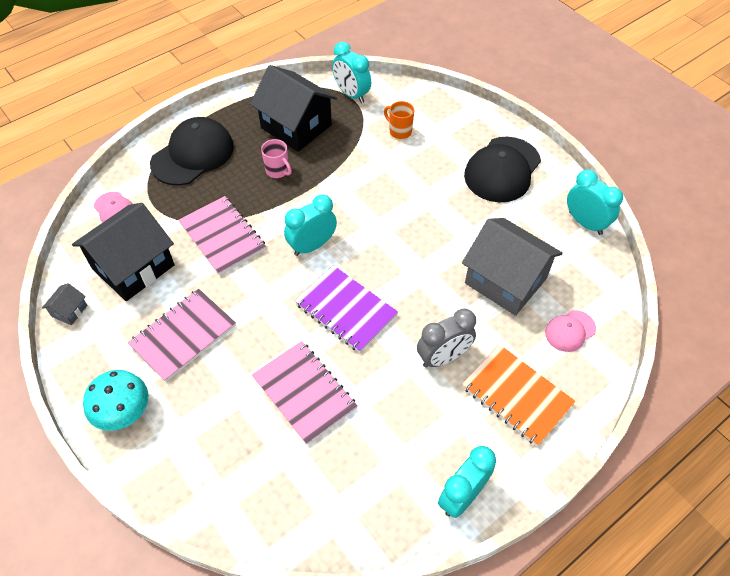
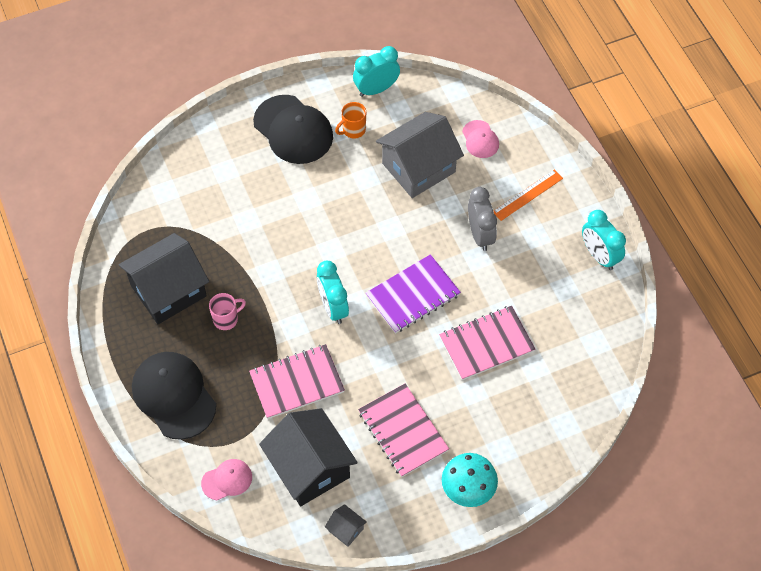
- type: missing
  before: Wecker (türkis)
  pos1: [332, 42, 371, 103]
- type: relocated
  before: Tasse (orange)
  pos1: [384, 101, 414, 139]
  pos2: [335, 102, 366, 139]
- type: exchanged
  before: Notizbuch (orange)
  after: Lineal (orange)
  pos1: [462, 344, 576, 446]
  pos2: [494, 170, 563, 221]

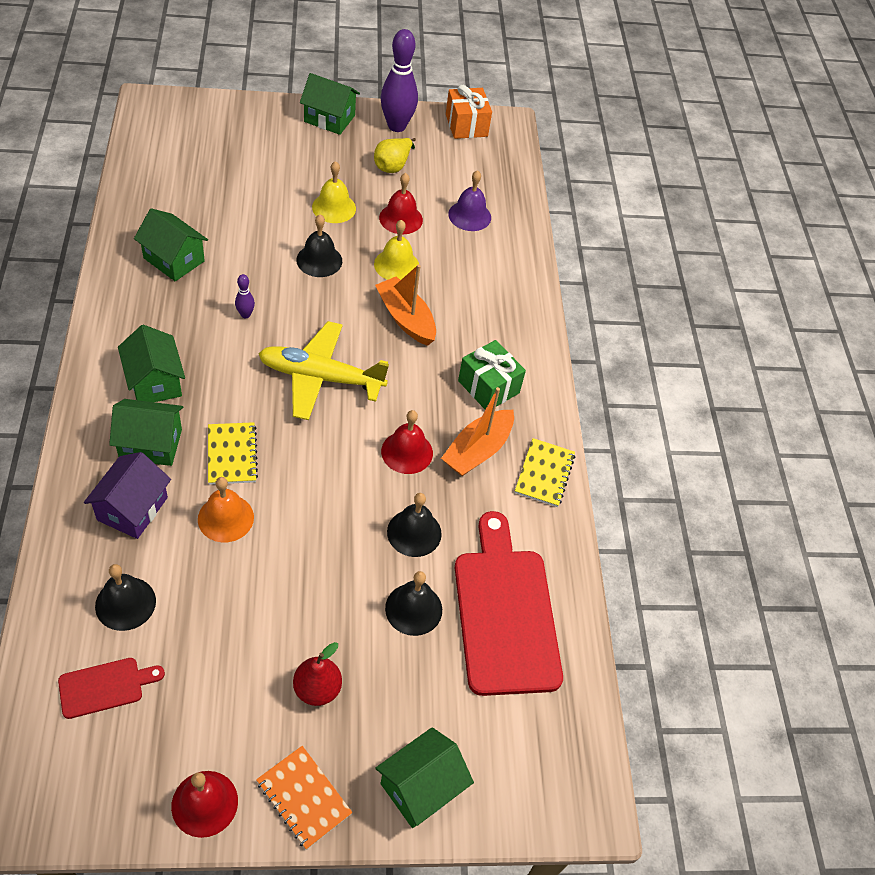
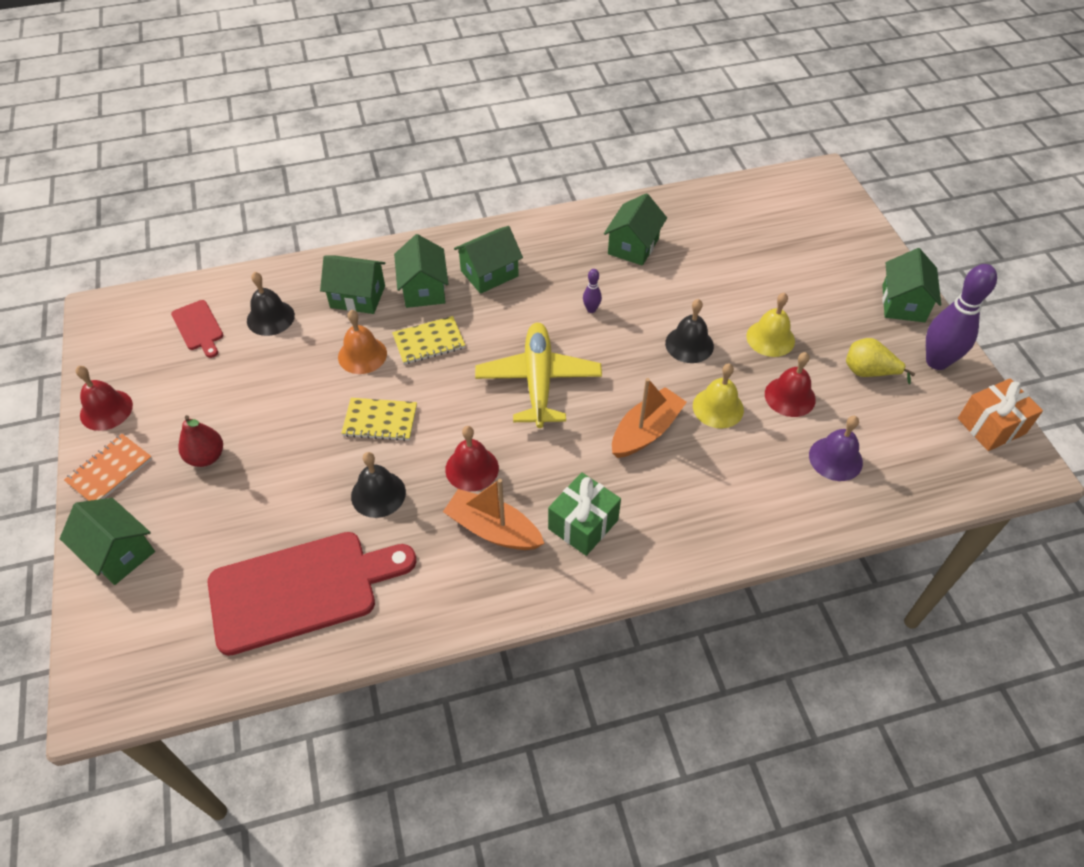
- type: missing
  before: Glocke (schwarz)
  pos1: [385, 571, 442, 636]
- type: relocated
  before: Notizbuch (gelb)
  pos1: [515, 438, 575, 507]
  pos2: [341, 398, 417, 441]
- type: colour
  before: Haus (lila)
  after: Haus (grün)
  pos1: [84, 452, 171, 539]
  pos2: [320, 255, 385, 314]

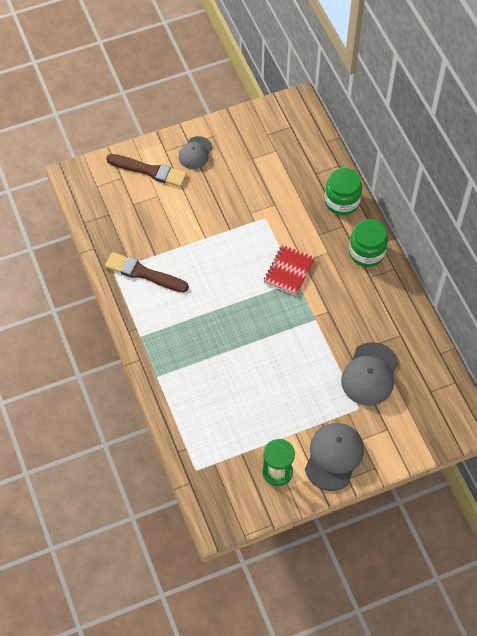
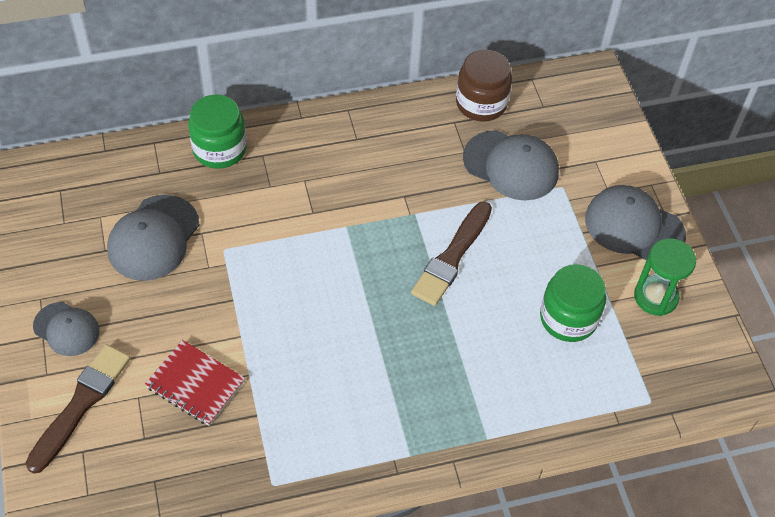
- type: appeared
  after: Kappe (grau)
  pos2: [107, 195, 199, 281]
- type: appeared
  after: Einmachglas (braun)
  pos2: [456, 50, 512, 121]
- type: relocated
  before: Pinsel (braun)
  pos1: [105, 252, 189, 292]
  pos2: [411, 201, 492, 306]
- type: relocated
  before: Notizbuch (rot)
  pos1: [264, 245, 315, 296]
  pos2: [145, 340, 245, 426]
- type: relocated
  before: Einmachglas (grün)
  pos1: [349, 219, 388, 267]
  pos2: [540, 264, 606, 342]

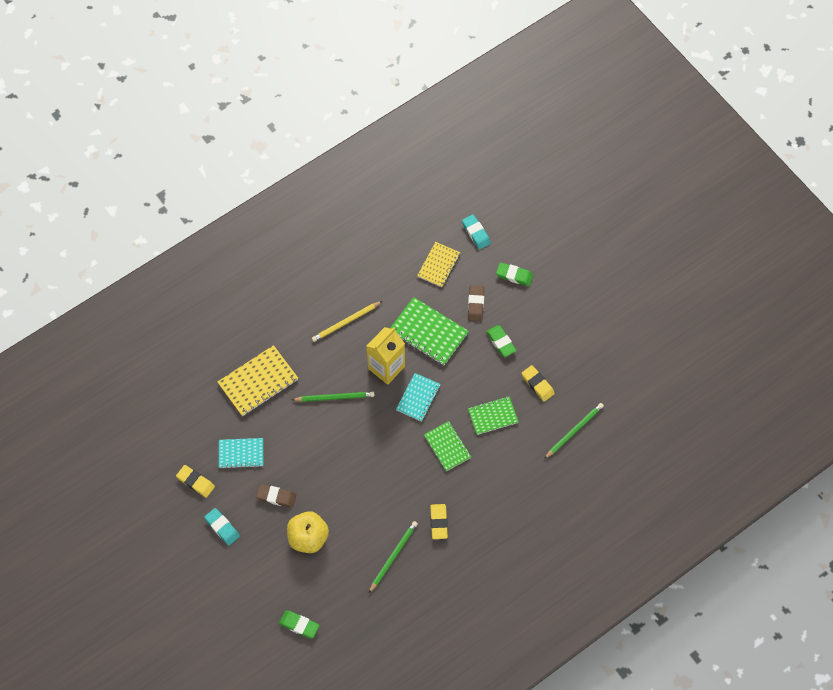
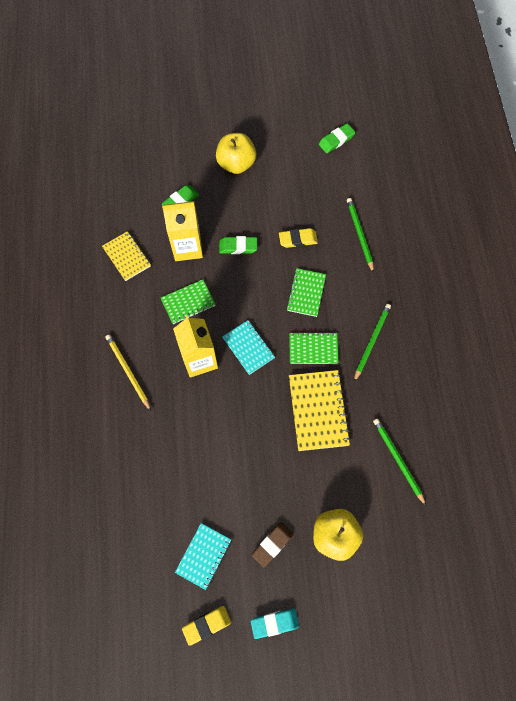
- type: missing
  before: Radiergummi (gelb)
  pos1: [430, 504, 448, 539]
- type: missing
  before: Radiergummi (türkis)
  pos1: [462, 214, 491, 249]
- type: appeared
  after: Apfel (gelb)
  pos2: [216, 133, 256, 174]
- type: relocated
  before: Notizbuch (gelb)
  pos1: [218, 345, 298, 416]
  pos2: [289, 370, 351, 451]
- type: relocated
  before: Radiergummi (grün)
  pos1: [279, 610, 319, 639]
  pos2: [319, 123, 355, 153]
- type: relocated
  before: Bleistift (grün)
  pos1: [292, 392, 375, 402]
  pos2: [354, 304, 391, 382]
- type: exchanged
  before: Radiergummi (braun)
  after: Getränkekarton (gelb)
  pos1: [468, 286, 484, 321]
  pos2: [162, 201, 203, 261]
- type: spun
  before: Bleistift (gelb)
  pos1: [312, 301, 382, 342]
  pos2: [106, 335, 151, 411]
  turn: 150
- type: size
  before: Notizbuch (grün)
  pos1: [390, 297, 469, 365]
  pos2: [161, 279, 216, 324]
  scale: 0.64

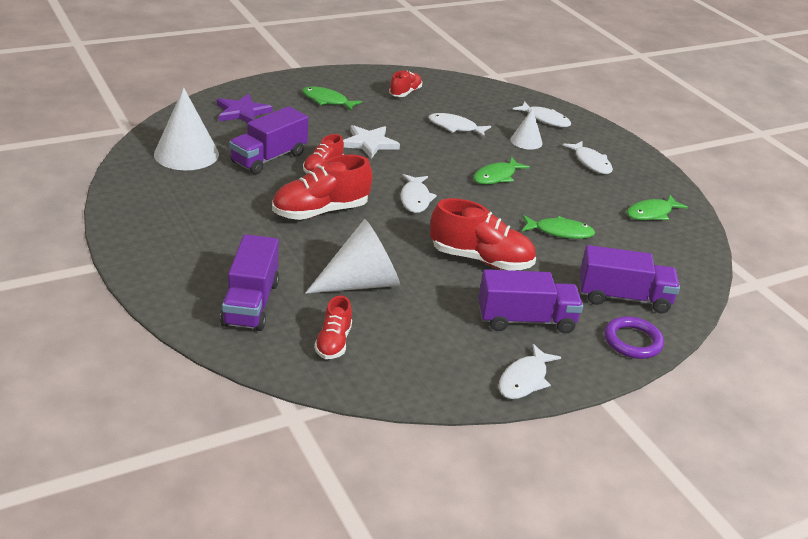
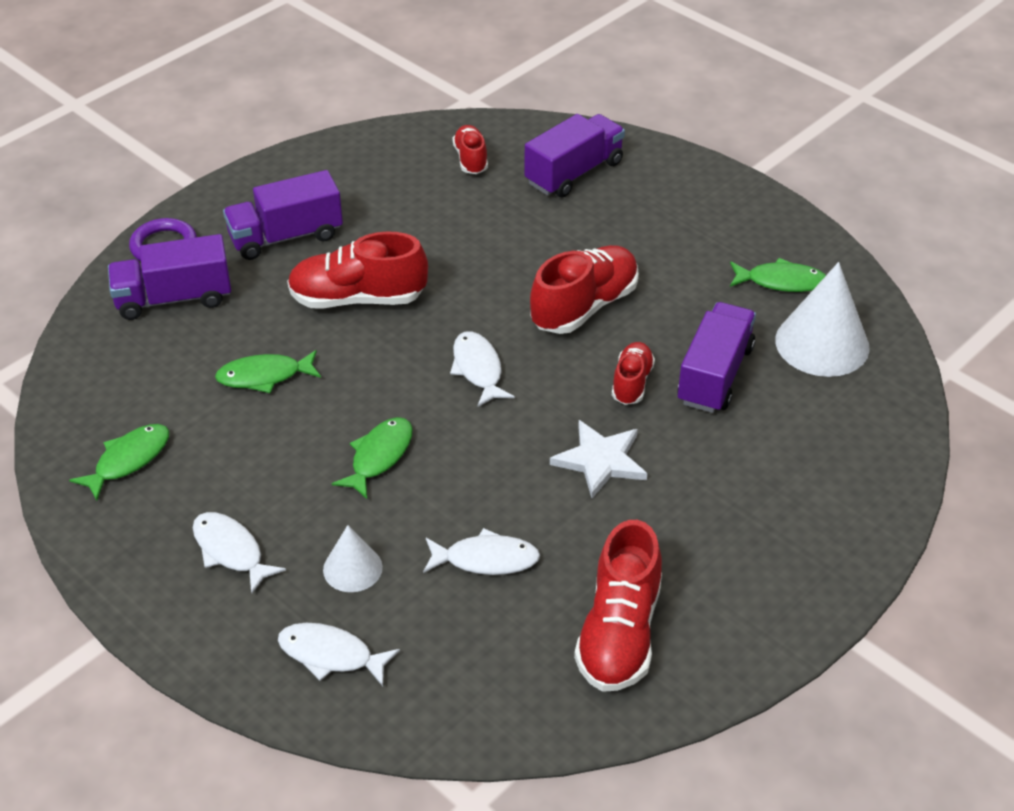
- type: missing
  before: Stern (lila)
  pos1: [217, 94, 273, 123]
- type: missing
  before: Kegel (weiß)
  pos1: [305, 219, 400, 294]
- type: missing
  before: Fisch (weiß)
  pos1: [499, 344, 561, 399]
- type: relocated
  before: Fisch (grün)
  pos1: [302, 86, 362, 111]
  pos2: [730, 258, 826, 292]
- type: spun
  before: Lastwagen (lila)
  pos1: [220, 234, 279, 331]
  pos2: [524, 114, 625, 197]
  turn: 60
- type: size
  before: Schuh (rot)
  pos1: [389, 71, 422, 97]
  pos2: [574, 520, 662, 692]
  scale: 1.76

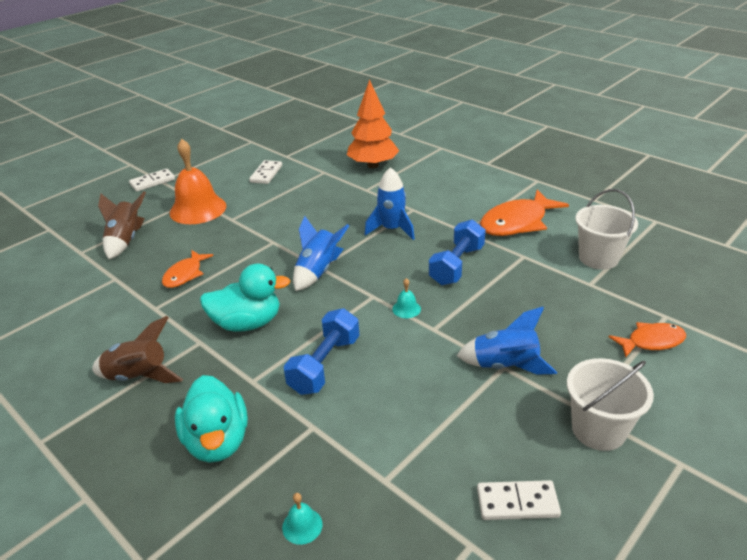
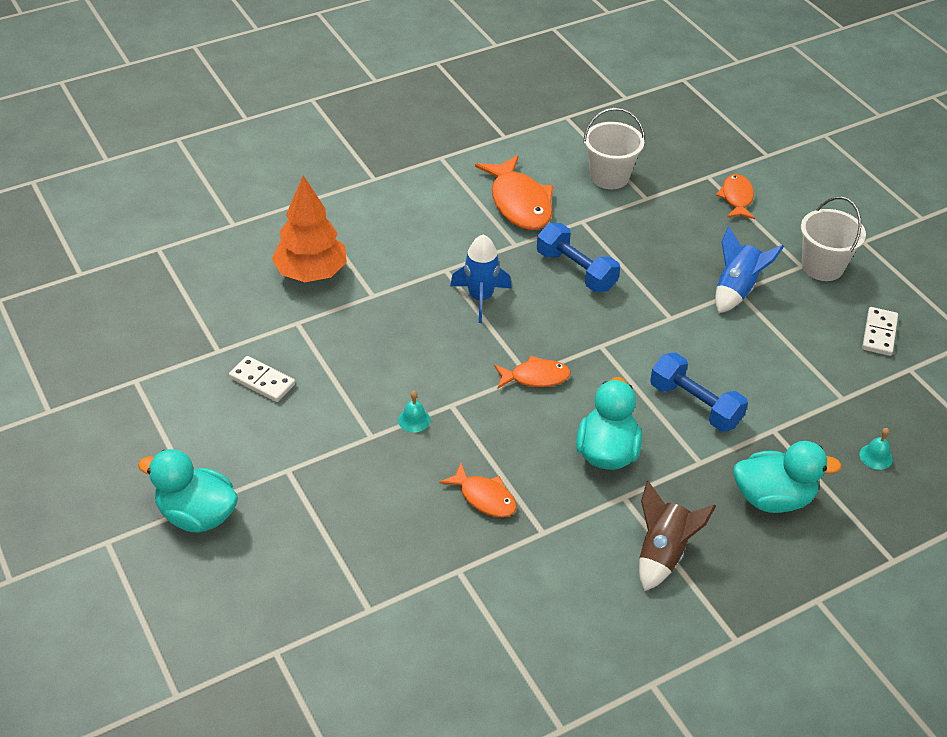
- type: missing
  before: Rakete (braun)
  pos1: [98, 192, 146, 259]
- type: missing
  before: Glocke (orange)
  pos1: [170, 139, 226, 224]
- type: relocated
  before: Glocke (türkis)
  pos1: [392, 278, 421, 318]
  pos2: [398, 391, 430, 432]
- type: exchanged
  before: Dominostein (weiß)
  after: Ente (türkis)
  pos1: [129, 169, 175, 191]
  pos2: [138, 449, 238, 533]
- type: exchanged
  before: Rakete (blau)
  after: Fisch (orange)
  pos1: [293, 216, 349, 291]
  pos2: [494, 355, 571, 389]

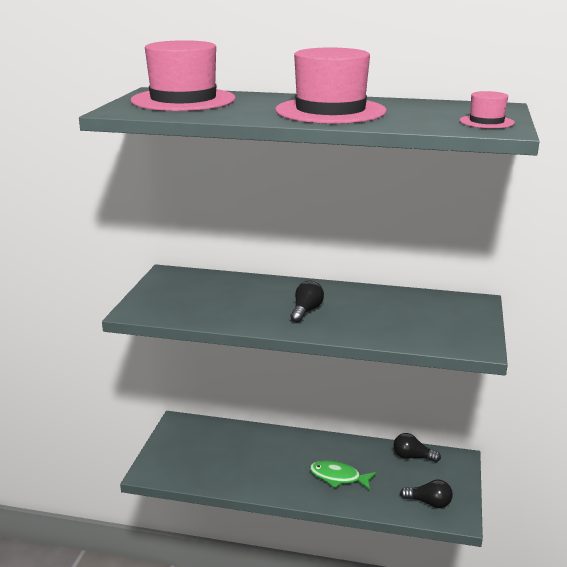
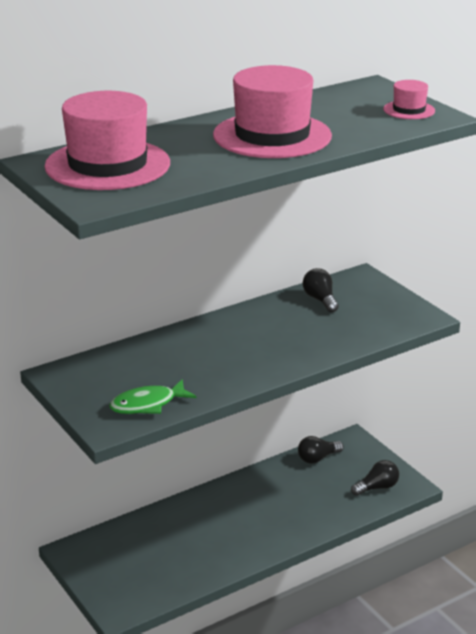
- type: relocated
  before: Glühbirne (schwarz)
  pos1: [290, 281, 324, 322]
  pos2: [303, 268, 339, 312]
- type: relocated
  before: Fisch (grün)
  pos1: [310, 460, 376, 490]
  pos2: [109, 379, 196, 414]

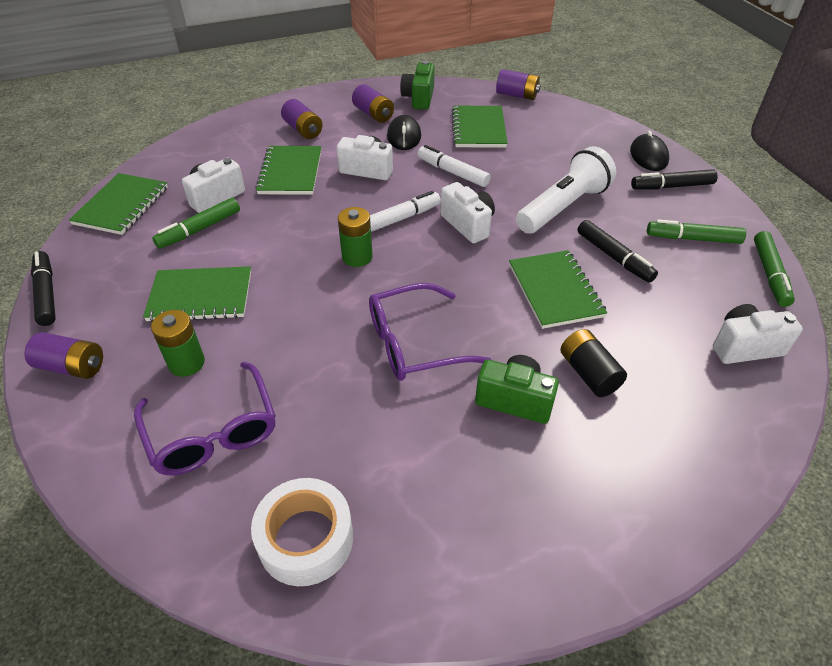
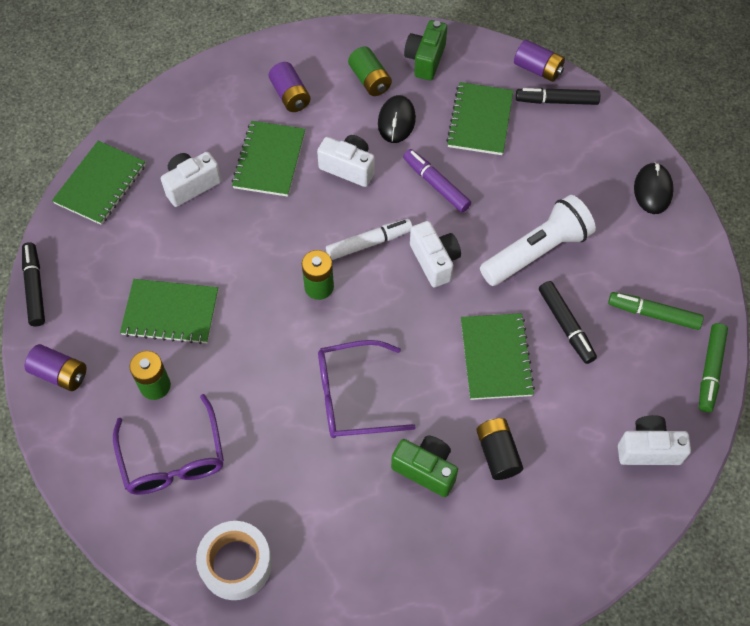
- type: missing
  before: Filzstift (grün)
  pos1: [152, 198, 240, 249]
- type: relocated
  before: Filzstift (schwarz)
  pos1: [631, 169, 718, 190]
  pos2: [516, 88, 600, 105]
- type: colour
  before: Batterie (lila)
  after: Batterie (grün)
  pos1: [352, 84, 394, 123]
  pos2: [348, 47, 392, 96]
- type: colour
  before: Filzstift (weiß)
  after: Filzstift (lila)
  pos1: [417, 145, 491, 187]
  pos2: [403, 149, 471, 212]

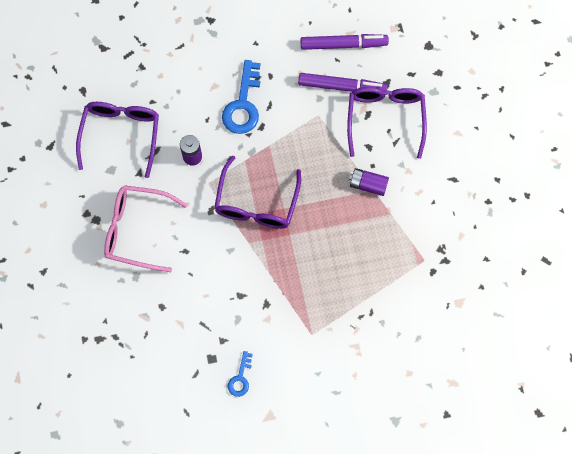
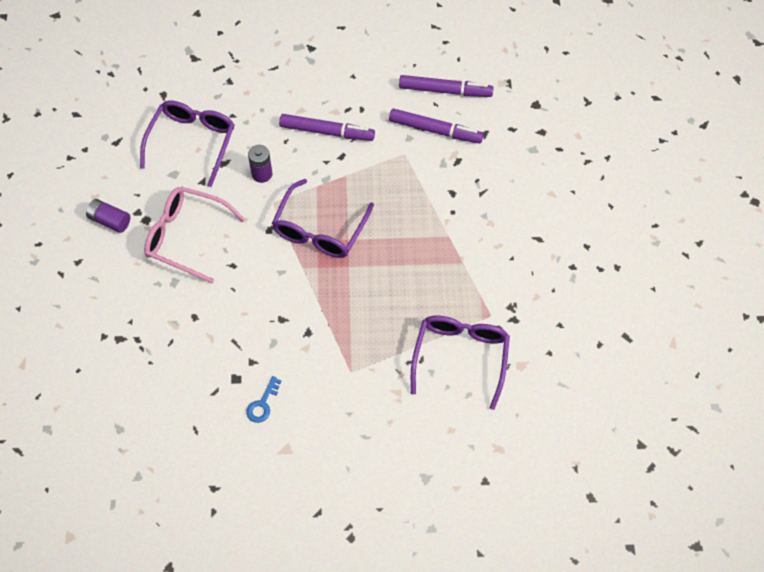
- type: relocated
  before: Brille (lila)
  pos1: [347, 87, 427, 159]
  pos2: [411, 316, 510, 410]
- type: relocated
  before: Batterie (lila)
  pos1: [349, 168, 389, 196]
  pos2: [86, 199, 130, 233]
- type: exchanged
  before: Schlüssel (blau)
  after: Filzstift (lila)
  pos1: [222, 60, 261, 134]
  pos2: [279, 114, 375, 141]

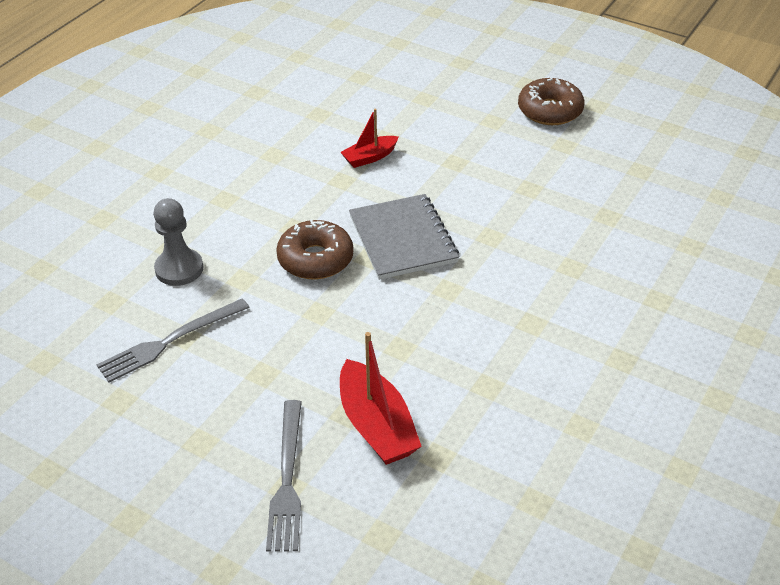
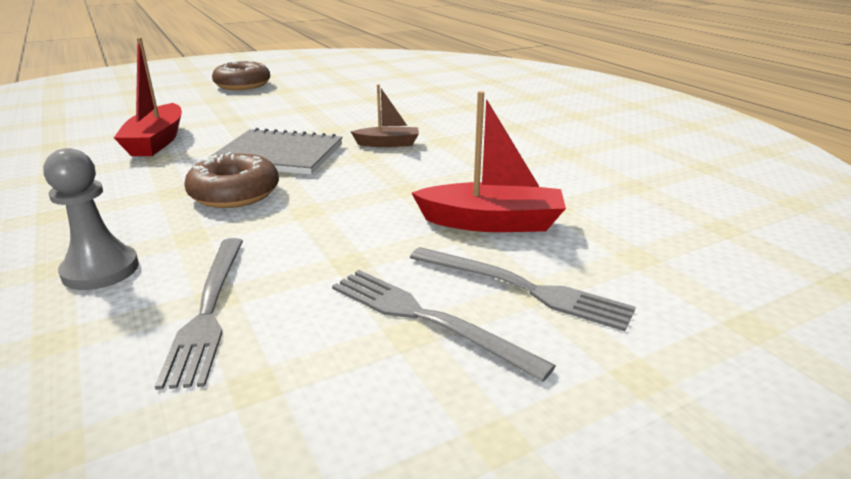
- type: appeared
  after: Gabel (grau)
  pos2: [332, 270, 556, 382]
- type: appeared
  after: Boot (braun)
  pos2: [351, 84, 419, 147]
- type: size
  before: Boot (rot)
  pos1: [341, 108, 399, 168]
  pos2: [114, 38, 182, 156]
  scale: 1.66

